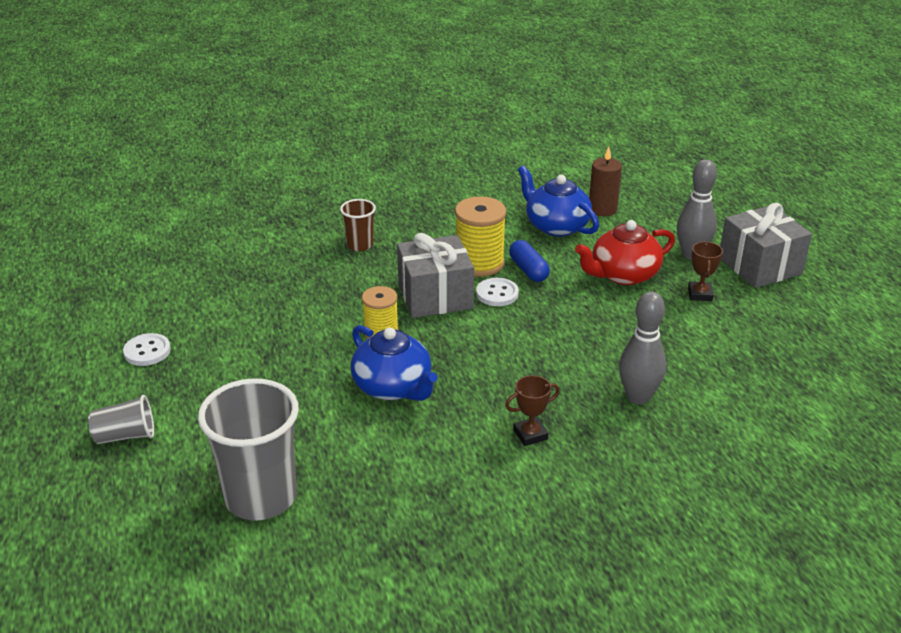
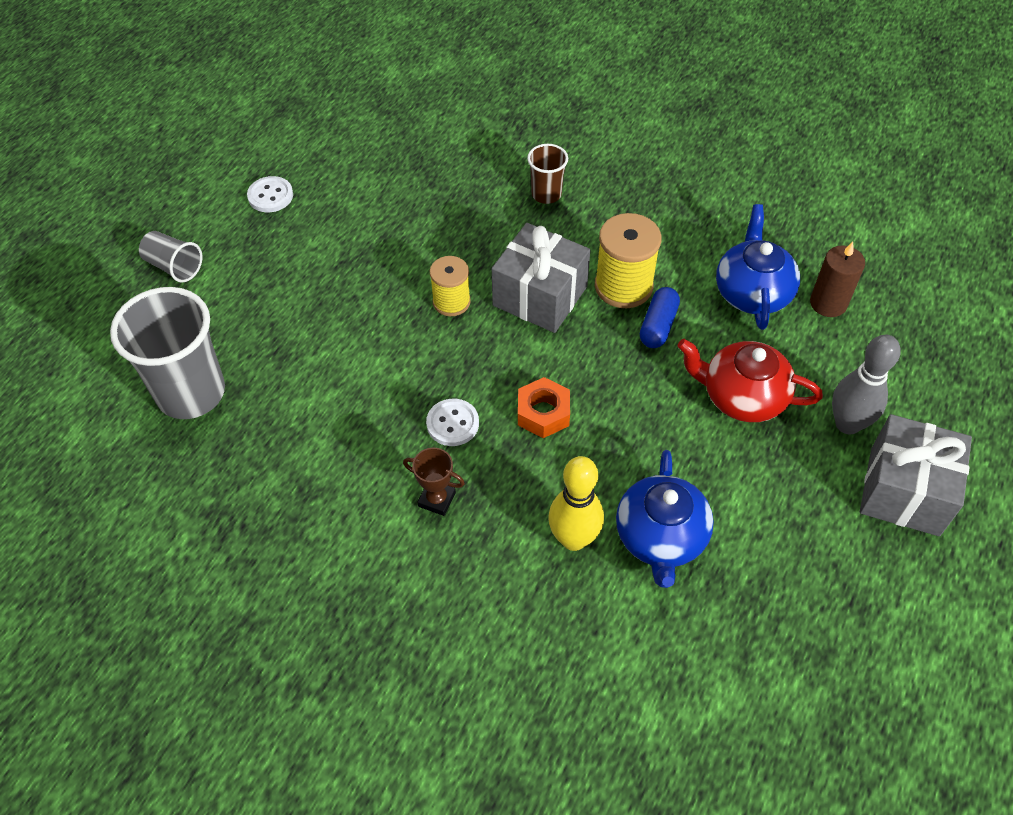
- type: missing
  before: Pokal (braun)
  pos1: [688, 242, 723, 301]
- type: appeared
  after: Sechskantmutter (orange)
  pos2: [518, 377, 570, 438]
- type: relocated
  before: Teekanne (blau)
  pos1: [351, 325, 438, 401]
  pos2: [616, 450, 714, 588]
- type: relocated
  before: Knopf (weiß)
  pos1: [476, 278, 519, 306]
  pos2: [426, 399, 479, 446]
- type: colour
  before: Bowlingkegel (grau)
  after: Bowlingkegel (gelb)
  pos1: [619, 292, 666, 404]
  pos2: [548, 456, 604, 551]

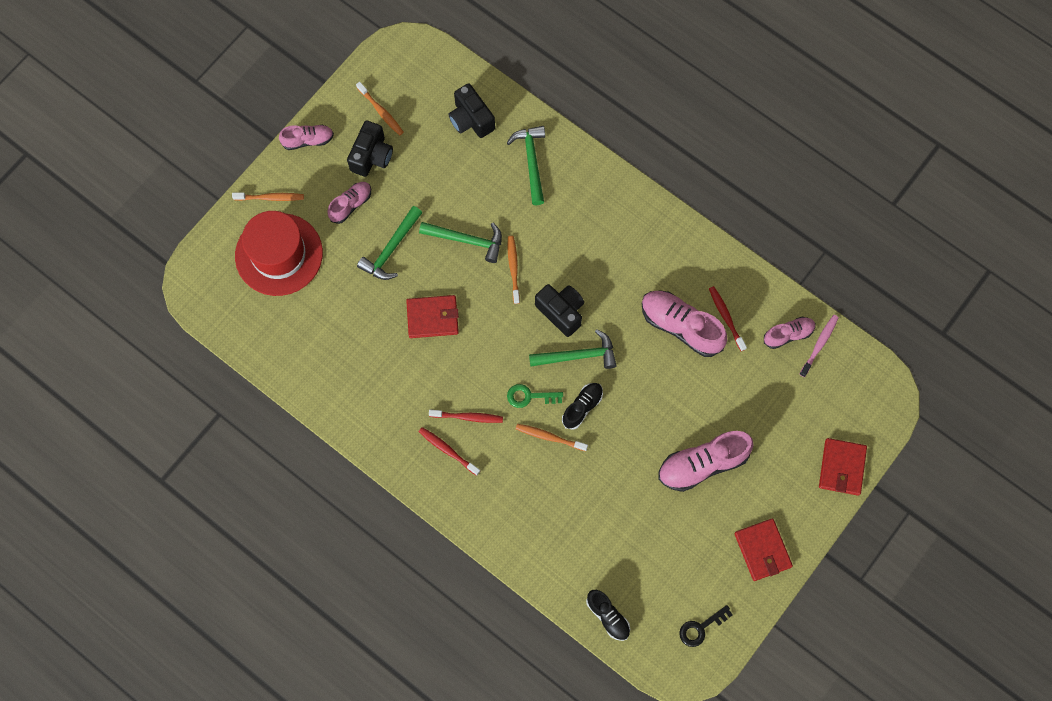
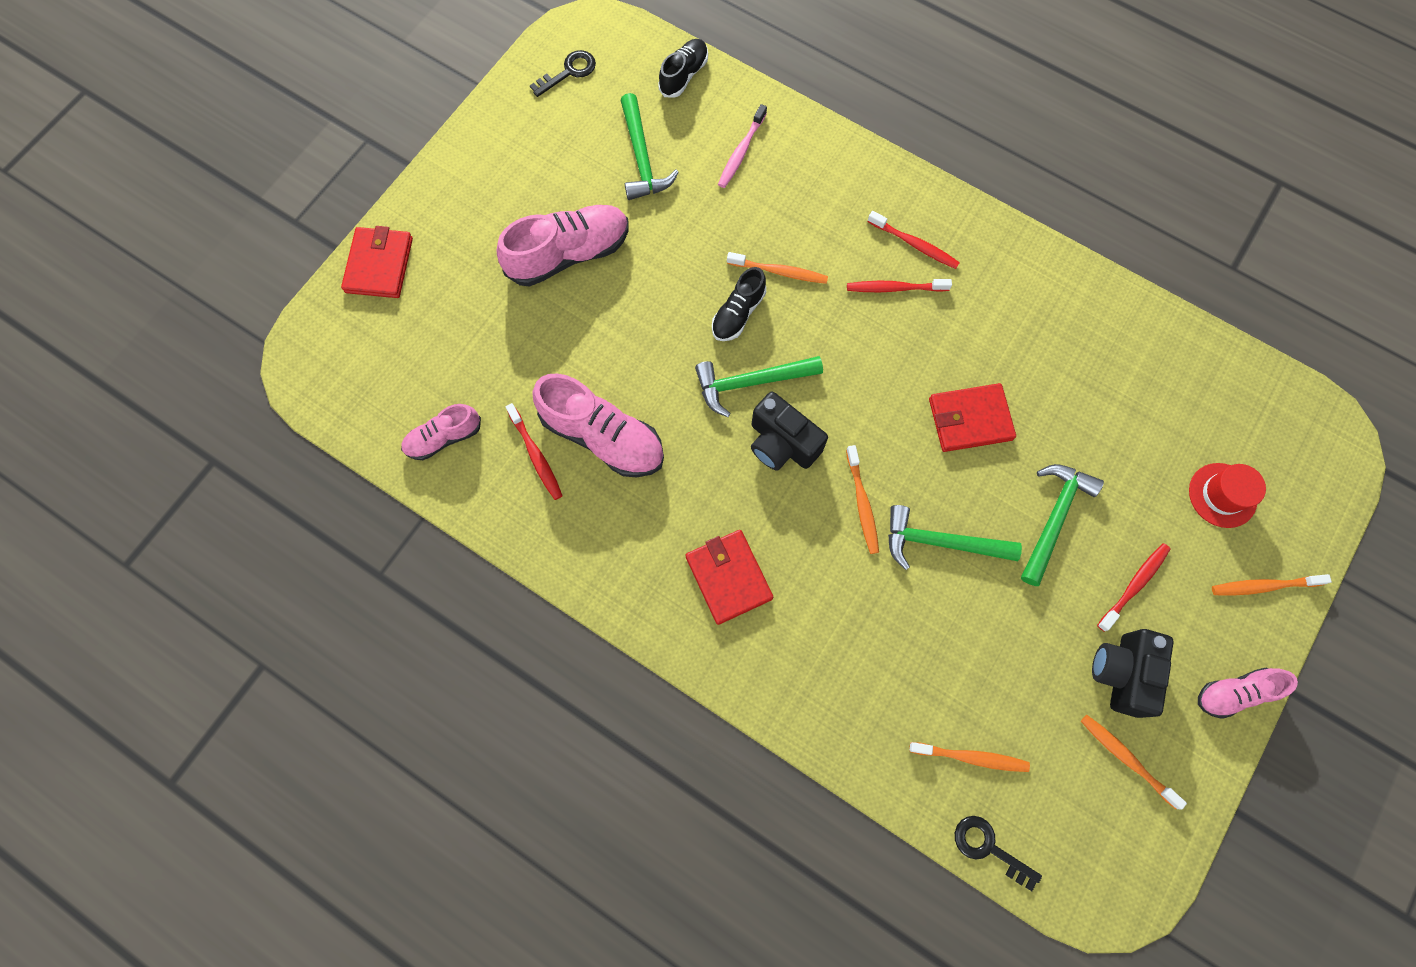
- type: missing
  before: Schlüssel (grün)
  pos1: [507, 384, 563, 408]
- type: appeared
  after: Schlüssel (schwarz)
  pos2: [955, 816, 1042, 891]
- type: relocated
  before: Hammer (grün)
  pos1: [507, 126, 545, 205]
  pos2: [620, 93, 679, 200]
- type: relocated
  before: Geldbörse (rot)
  pos1: [734, 518, 793, 581]
  pos2: [686, 530, 773, 625]
- type: relocated
  before: Zahnbürste (rosa)
  pos1: [800, 315, 839, 377]
  pos2: [718, 104, 767, 188]
- type: exchanged
  before: Schuh (rosa)
  after: Zahnbürste (rot)
  pos1: [327, 182, 371, 224]
  pos2: [1097, 543, 1171, 632]
- type: exchanged
  before: Kamera (schwarz)
  after: Zahnbürste (orange)
  pos1: [449, 83, 495, 138]
  pos2: [909, 742, 1030, 772]
- type: spun
  before: Schuh (schwarz)
  pos1: [586, 590, 630, 641]
  pos2: [658, 39, 708, 98]
  turn: 75
- type: size
  before: Hut (rot)
  pos1: [235, 211, 323, 296]
  pos2: [1189, 463, 1266, 528]
  scale: 0.5

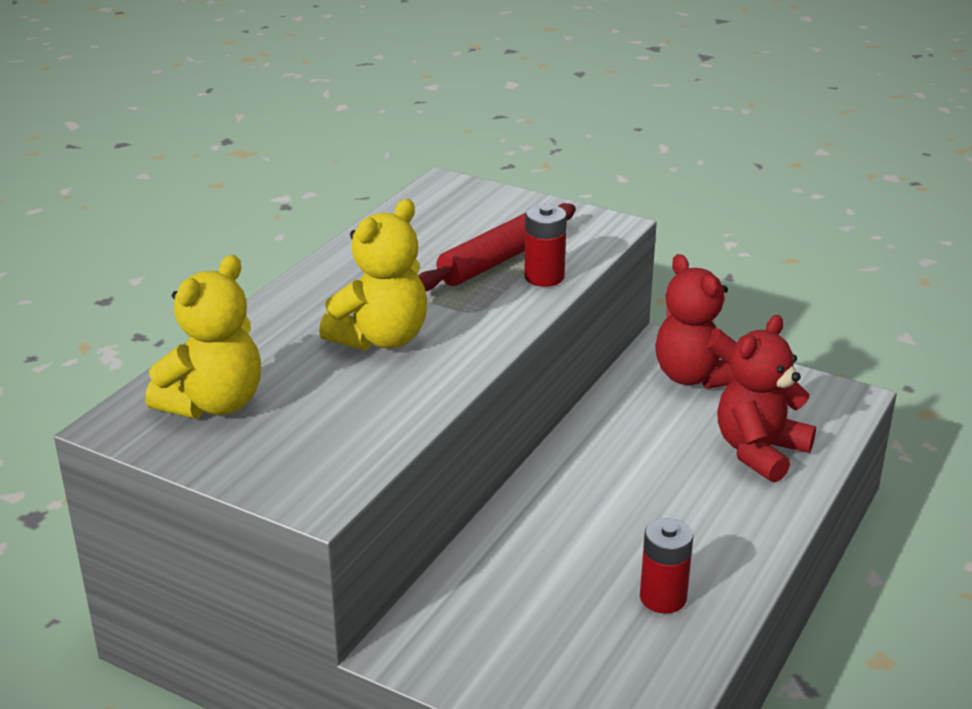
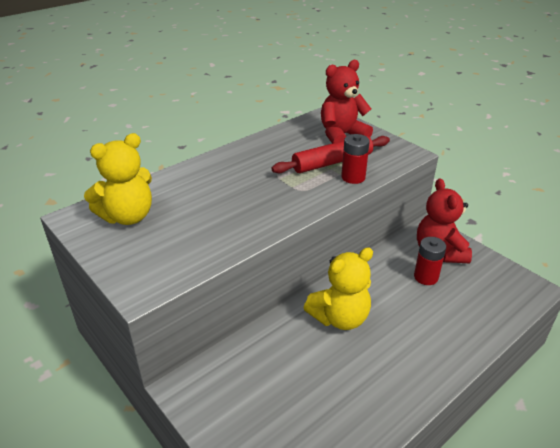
- type: relocated
  before: Teddybär (gelb)
  pos1: [319, 199, 427, 351]
  pos2: [304, 247, 373, 330]
- type: relocated
  before: Batterie (rot)
  pos1: [640, 518, 693, 613]
  pos2: [414, 237, 446, 285]
- type: relocated
  before: Teddybär (rot)
  pos1: [717, 315, 816, 483]
  pos2: [321, 60, 373, 143]

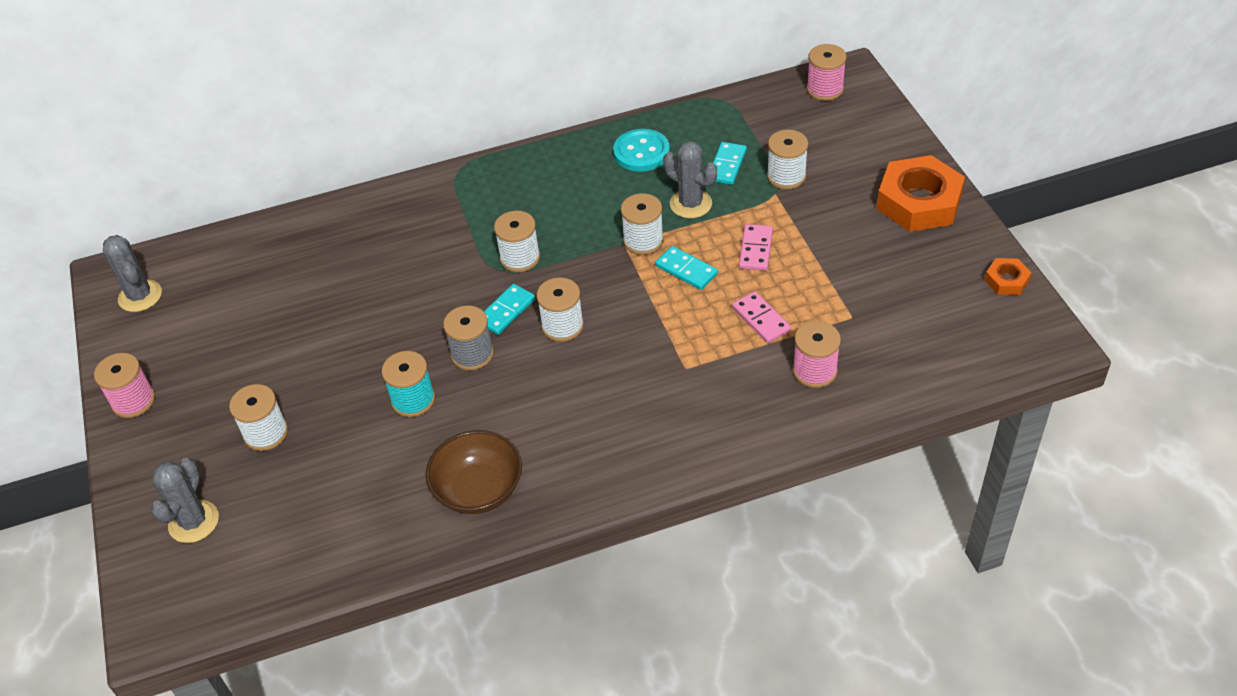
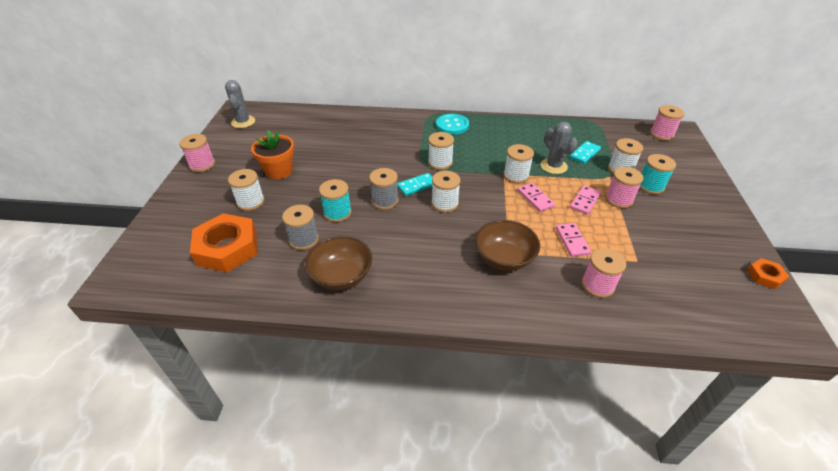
- type: missing
  before: Kaktus (grau)
  pos1: [151, 458, 219, 543]
- type: appeared
  after: Blumentopf (orange)
  pos2: [251, 130, 294, 180]
- type: appeared
  after: Garnrolle (grau)
  pos2: [282, 205, 319, 250]
- type: appeared
  after: Schüssel (braun)
  pos2: [475, 220, 540, 271]
- type: appeared
  after: Garnrolle (rosa)
  pos2: [605, 167, 644, 208]
- type: appeared
  after: Garnrolle (türkis)
  pos2: [639, 154, 676, 194]
- type: relocated
  before: Knopf (türkis)
  pos1: [613, 129, 670, 172]
  pos2: [436, 114, 469, 135]
- type: relocated
  before: Sechskantmutter (orange)
  pos1: [877, 155, 965, 232]
  pos2: [190, 213, 257, 272]
- type: colour
  before: Dominostein (türkis)
  after: Dominostein (rosa)
  pos1: [655, 246, 718, 290]
  pos2: [517, 183, 555, 212]

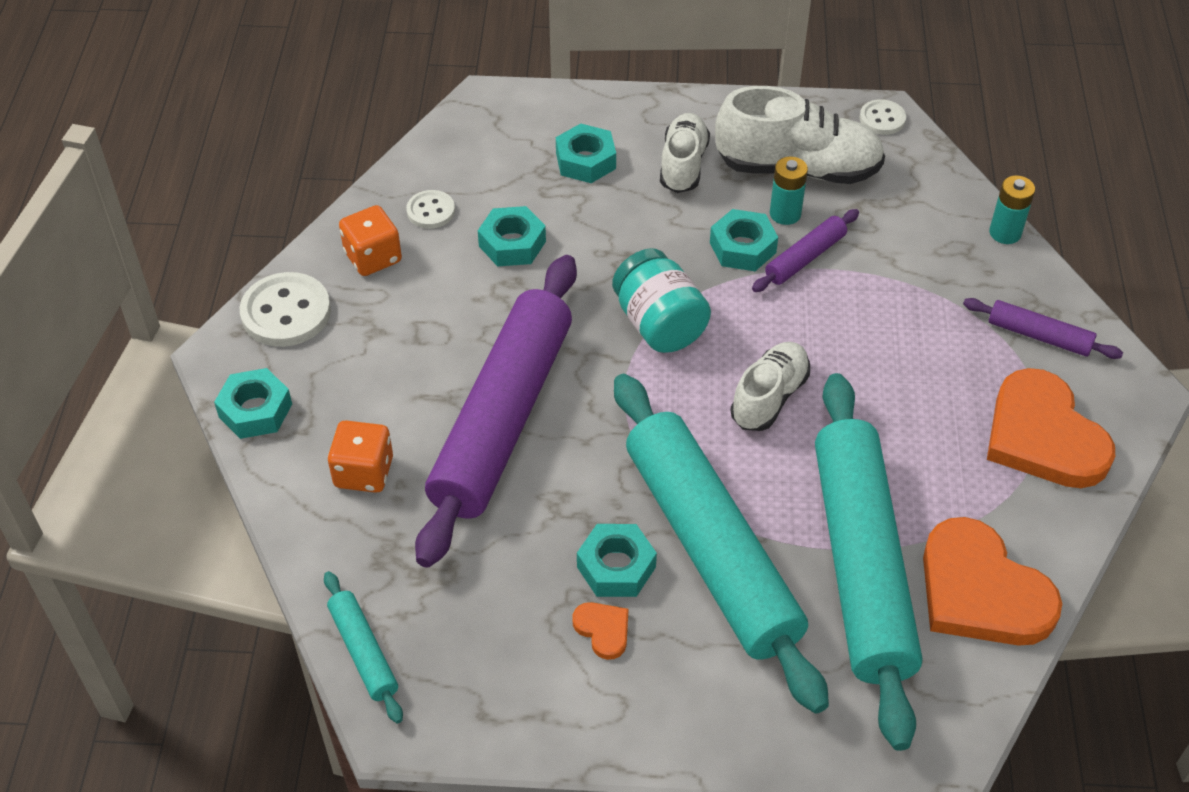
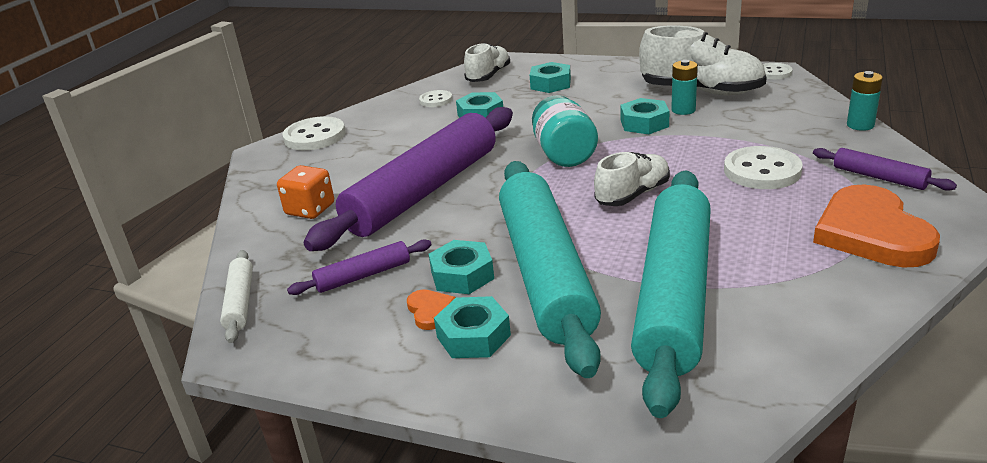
- type: missing
  before: Spielwürfel (orange)
  pos1: [339, 205, 402, 276]
- type: missing
  before: Herz (orange)
  pos1: [923, 517, 1062, 646]
- type: appeared
  after: Knopf (weiß)
  pos2: [724, 146, 803, 189]
- type: relocated
  before: Sechskantmutter (türkis)
  pos1: [214, 368, 292, 439]
  pos2: [434, 296, 511, 358]
- type: relocated
  before: Schuh (weiß)
  pos1: [660, 113, 710, 193]
  pos2: [464, 43, 510, 82]
- type: relocated
  before: Nudelholz (lila)
  pos1: [752, 209, 859, 292]
  pos2: [287, 239, 432, 295]
- type: colour
  before: Nudelholz (türkis)
  after: Nudelholz (weiß)
  pos1: [324, 571, 403, 723]
  pos2: [220, 250, 253, 343]

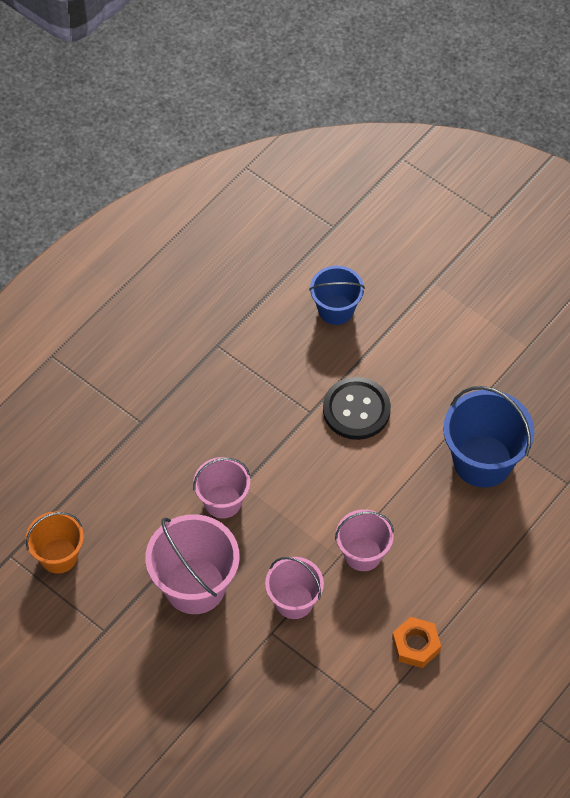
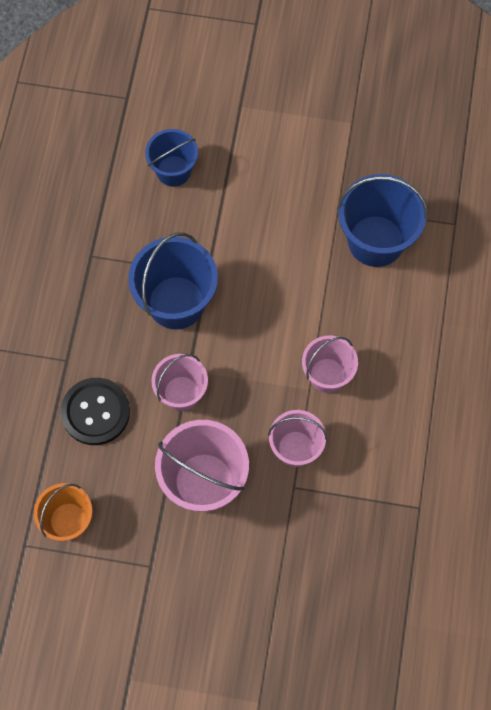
- type: missing
  before: Sechskantmutter (orange)
  pos1: [392, 617, 441, 668]
- type: appeared
  after: Eimer (blau)
  pos2: [128, 232, 218, 329]
- type: relocated
  before: Knopf (schwarz)
  pos1: [323, 377, 391, 440]
  pos2: [61, 378, 130, 445]

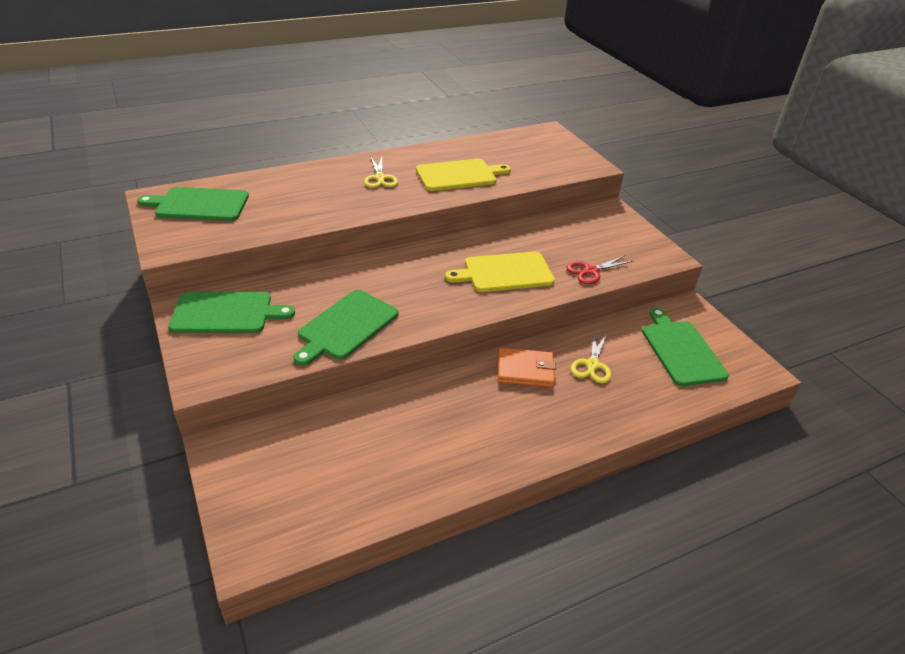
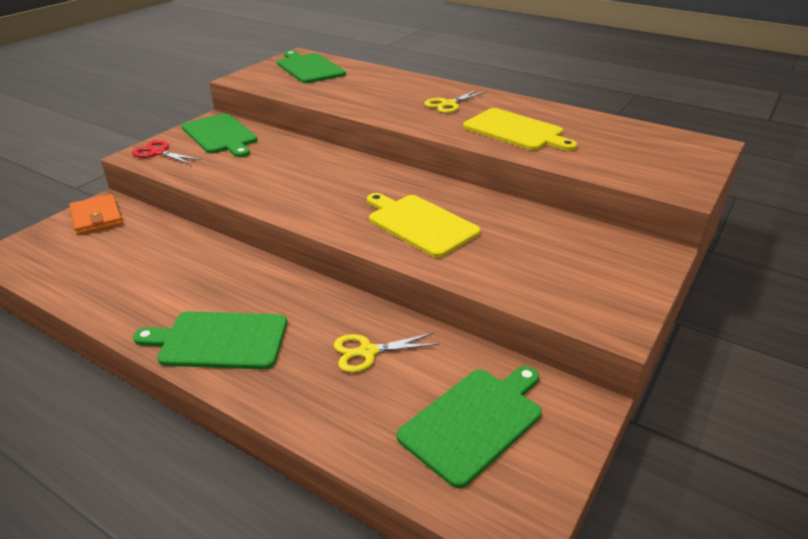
- type: relocated
  before: Schneidebrett (grün)
  pos1: [293, 290, 398, 366]
  pos2: [133, 311, 287, 369]
- type: relocated
  before: Geldbörse (orange)
  pos1: [498, 348, 556, 387]
  pos2: [69, 194, 123, 235]
- type: relocated
  before: Schere (rot)
  pos1: [566, 255, 634, 284]
  pos2: [132, 140, 201, 165]

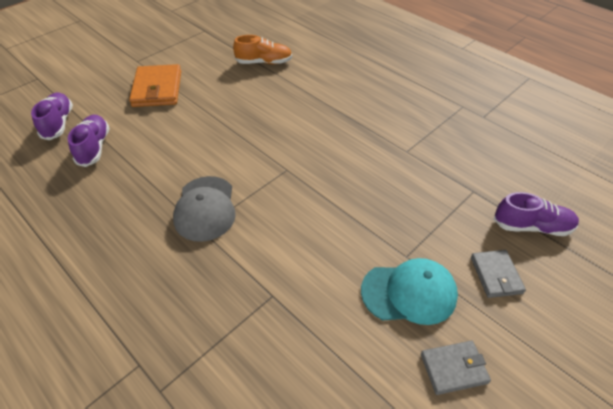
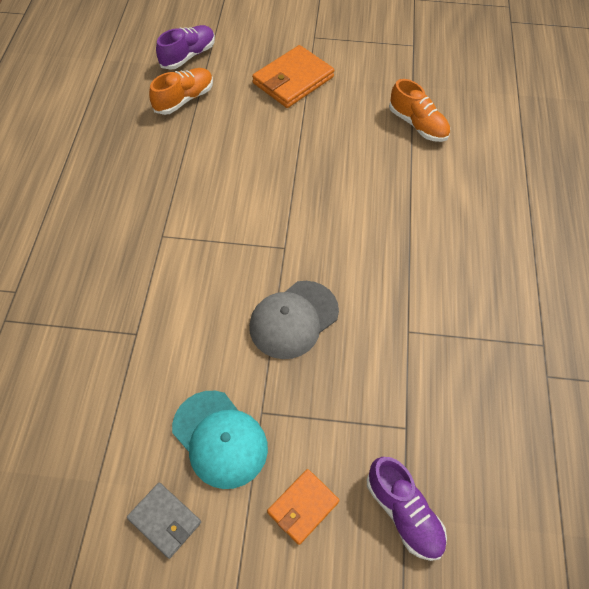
- type: relocated
  before: Kappe (grau)
  pos1: [173, 176, 236, 242]
  pos2: [249, 281, 339, 359]
- type: colour
  before: Schuh (lila)
  after: Schuh (orange)
  pos1: [68, 115, 110, 167]
  pos2: [149, 68, 213, 115]
- type: colour
  before: Geldbörse (grau)
  after: Geldbörse (orange)
  pos1: [471, 250, 526, 298]
  pos2: [267, 469, 340, 545]

